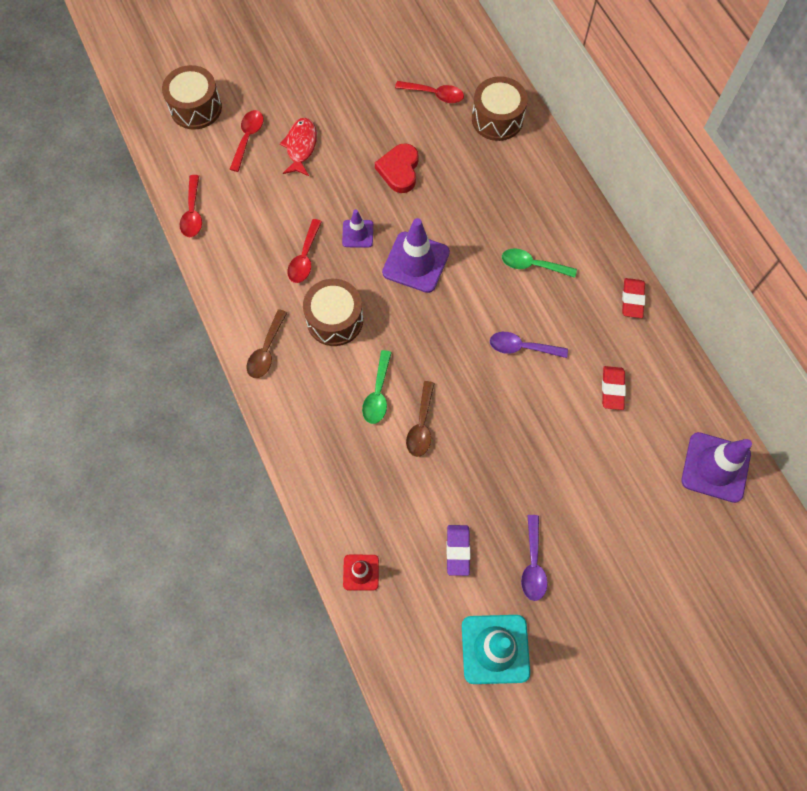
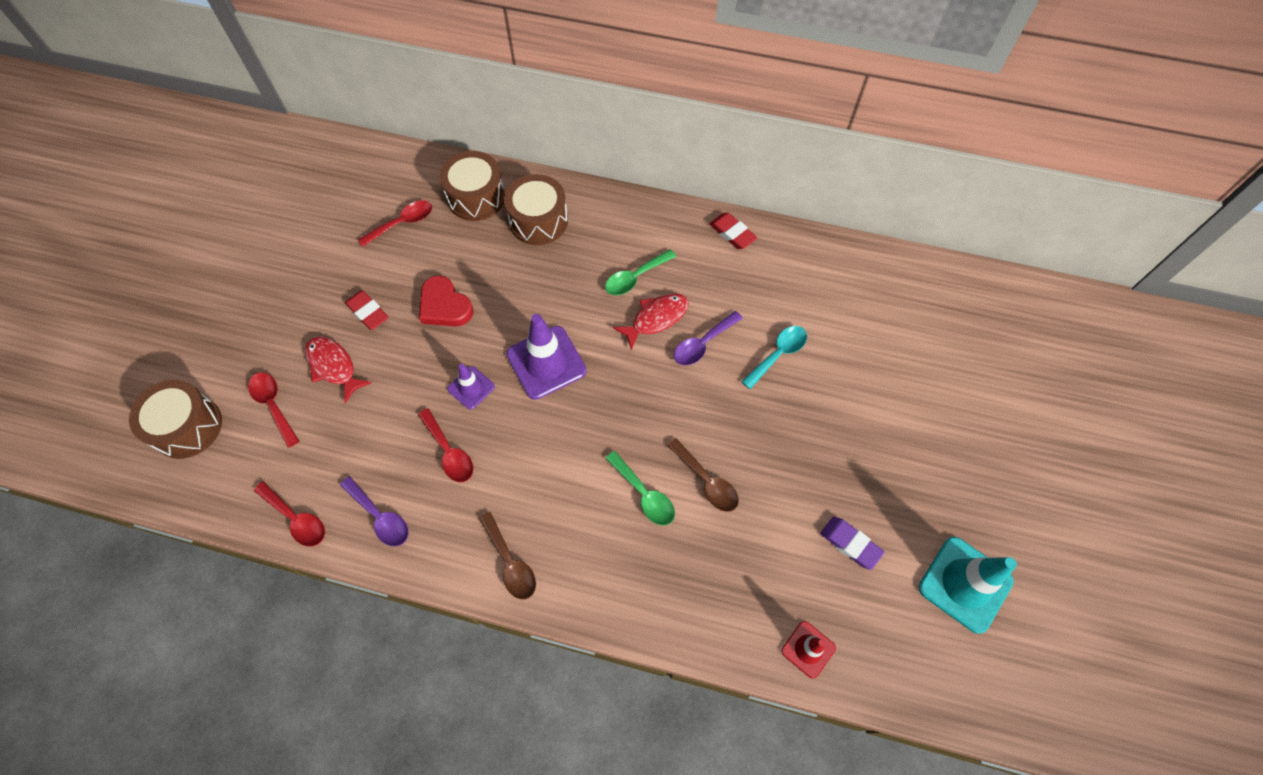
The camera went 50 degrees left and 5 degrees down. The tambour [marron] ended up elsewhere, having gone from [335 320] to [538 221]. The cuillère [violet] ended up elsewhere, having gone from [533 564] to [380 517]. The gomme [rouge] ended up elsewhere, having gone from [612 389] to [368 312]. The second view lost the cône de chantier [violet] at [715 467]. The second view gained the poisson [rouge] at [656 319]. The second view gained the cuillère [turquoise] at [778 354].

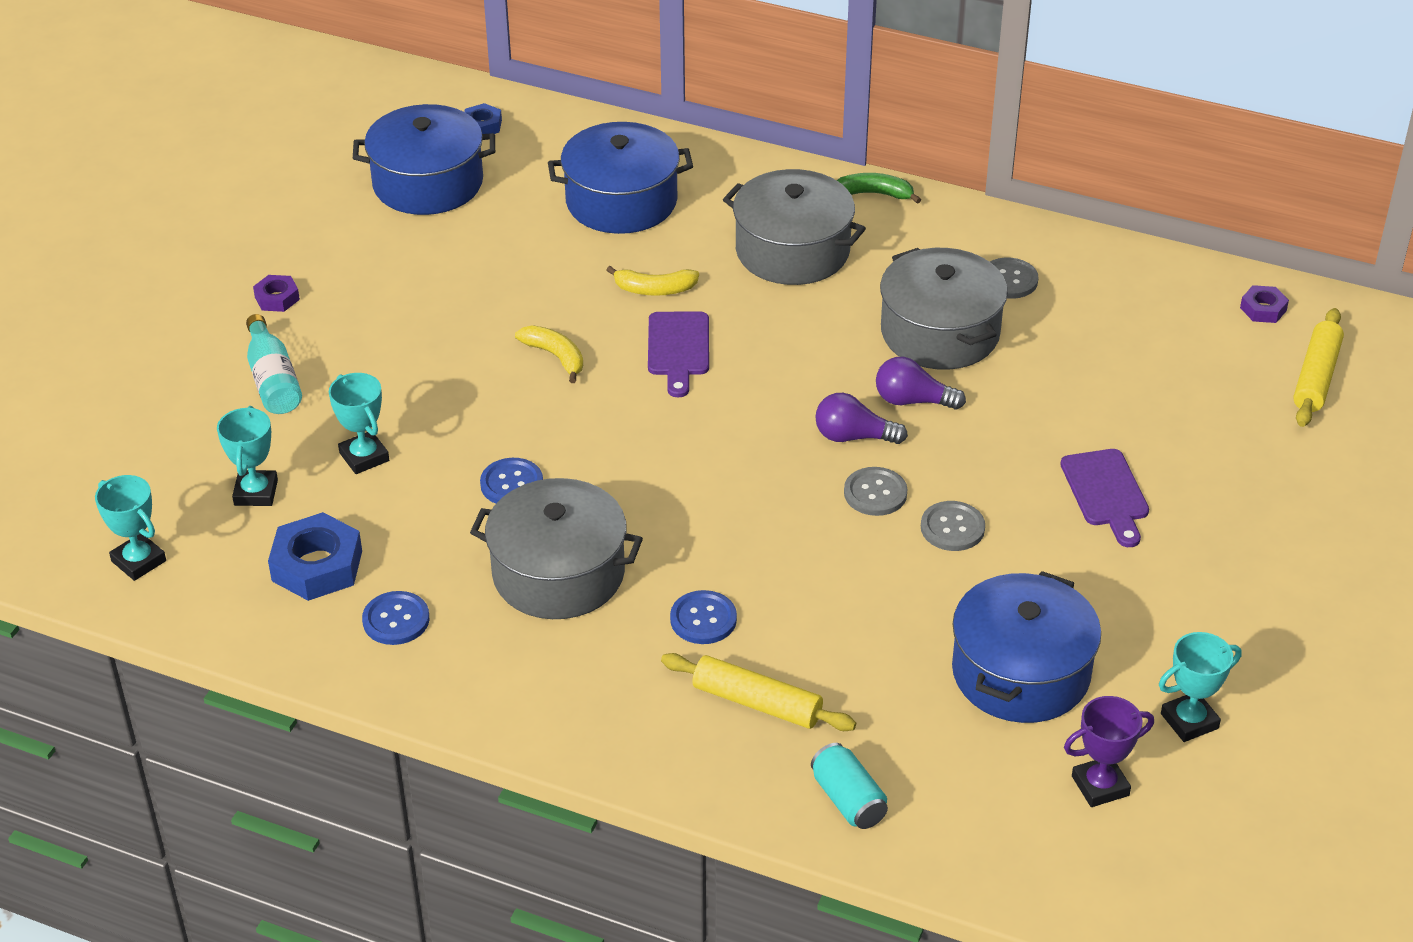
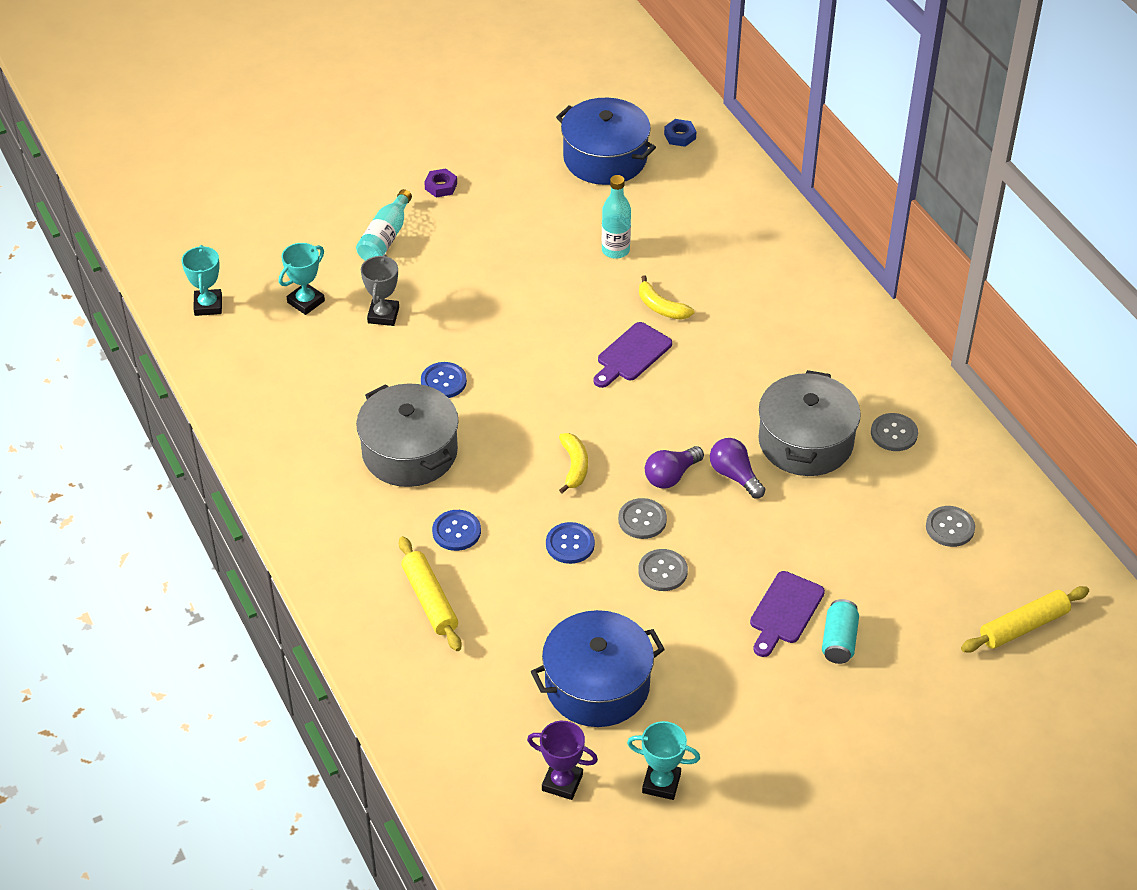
The camera went 40 degrees right and 5 degrees up. The second view lost the écrou [bleu] at [317 566]. What was the trophée [turquoise] at [364 457] turned into the trophée [gris] at [383 315]. The bouton [bleu] ended up elsewhere, having gone from [396 620] to [570 544]. The banane [jaune] ended up elsewhere, having gone from [555 357] to [574 466]. The second view lost the marmite [bleu] at [621 201]. The second view lost the marmite [gris] at [792 251]. The canette [turquoise] ended up elsewhere, having gone from [848 800] to [839 641]. The ampoule [violet] at [853 437] ended up facing another way, 90 degrees counterclockwise from before. The second view lost the banane [vert] at [874 194]. The second view lost the écrou [violet] at [1263 309]. The second view gained the bouteille [turquoise] at [615 250]. The second view gained the bouton [gris] at [950 527].

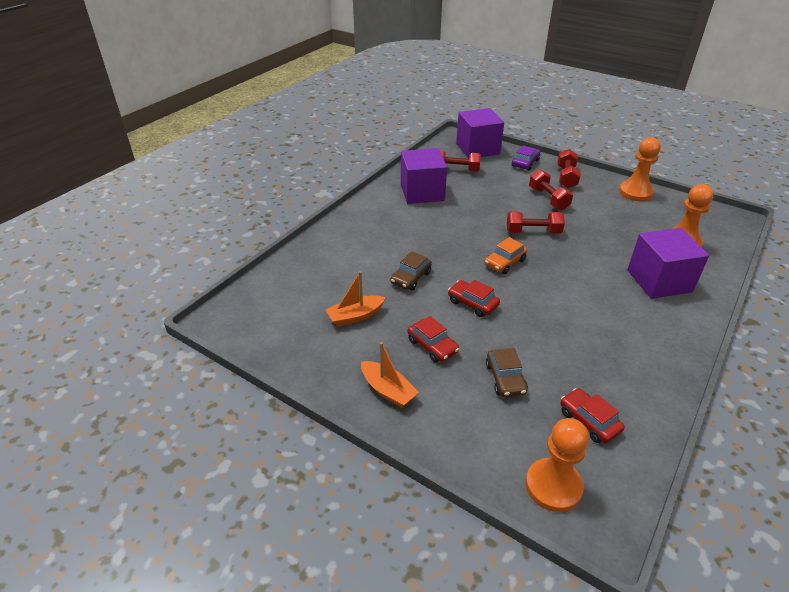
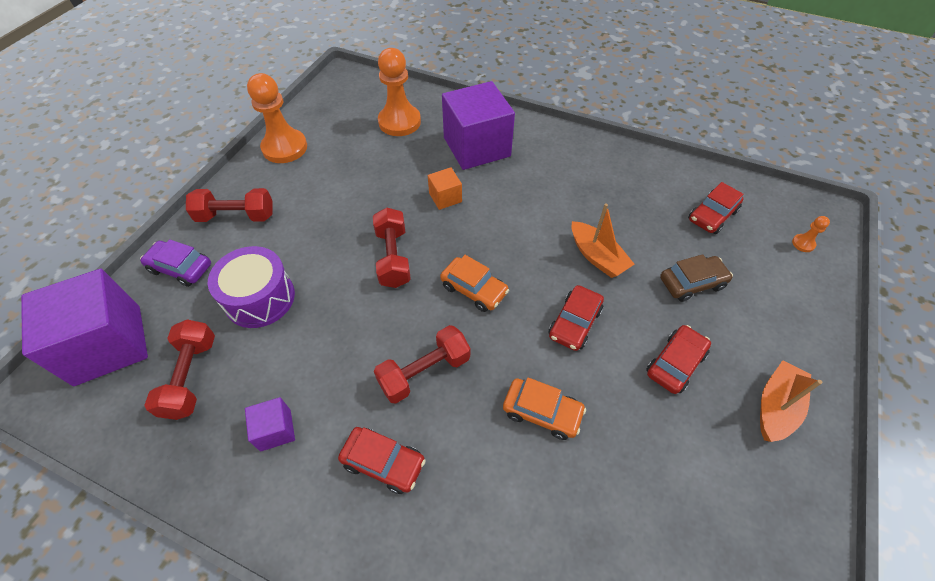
The camera went 100 degrees left and 15 degrees up. The bateau [orange] ended up elsewhere, having gone from [355 316] to [597 257]. What was the voiture [marron] at [411 278] turned into the voiture [orange] at [542 412]. The size of the cube [violet] at [422 192] changed by a factor of 0.45. The size of the pion [orange] at [553 486] changed by a factor of 0.42. The haltère [rouge] ended up elsewhere, having gone from [548 199] to [424 372]. The second view gained the tambour [violet] at [260 298]. The second view gained the voiture [rouge] at [383 462]. The second view gained the cube [orange] at [445 197].

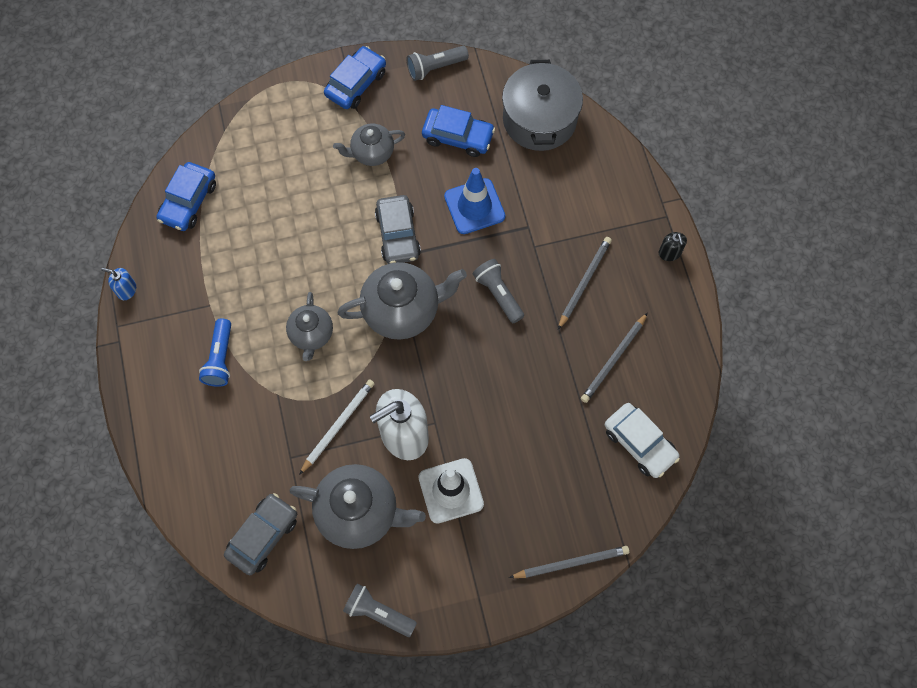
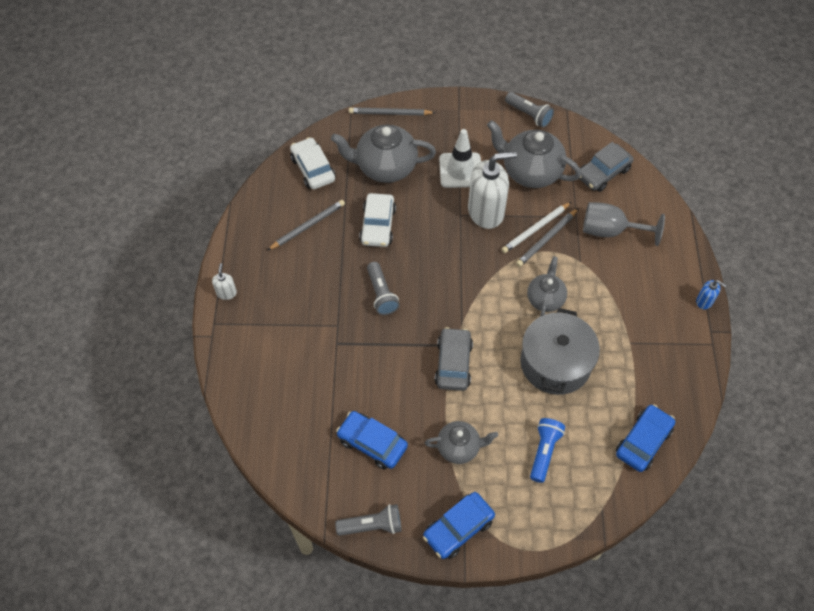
The camera went 165 degrees left and 10 degrees down. The distributeur de savon [bleu] ended up elsewhere, having gone from [126 290] to [704 301]. The lampe de poche [bleu] ended up elsewhere, having gone from [220 358] to [544 452]. The théière [gris] ended up elsewhere, having gone from [403 310] to [385 167]. The second view lost the cône de chantier [bleu] at [474 206]. The marmite [gris] ended up elsewhere, having gone from [539 119] to [555 363]. The crayon [gris] ended up elsewhere, having gone from [584 282] to [546 239]. What was the distributeur de savon [noir] at [669 253] turned into the distributeur de savon [blanc] at [226 293]. The second view gained the voiture [blanc] at [378 225]. The second view gained the verre à pied [gris] at [610 231].

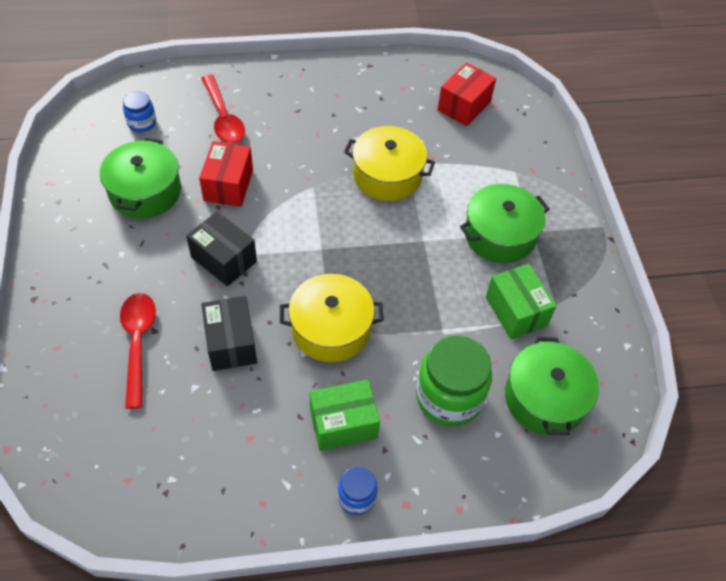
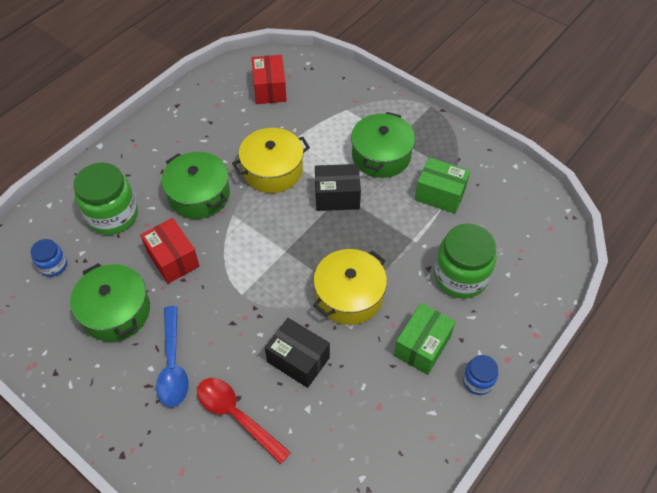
The camera went 40 degrees left and 0 degrees up. The boîte [noir] ended up elsewhere, having gone from [224 259] to [337 196]. Where the cuillère [rouge] stood at [223 117], the bocal [vert] came to stand at [113 215]. The marmite [vert] ended up elsewhere, having gone from [545 398] to [199 195]. The second view gained the cuillère [bleu] at [173 364].

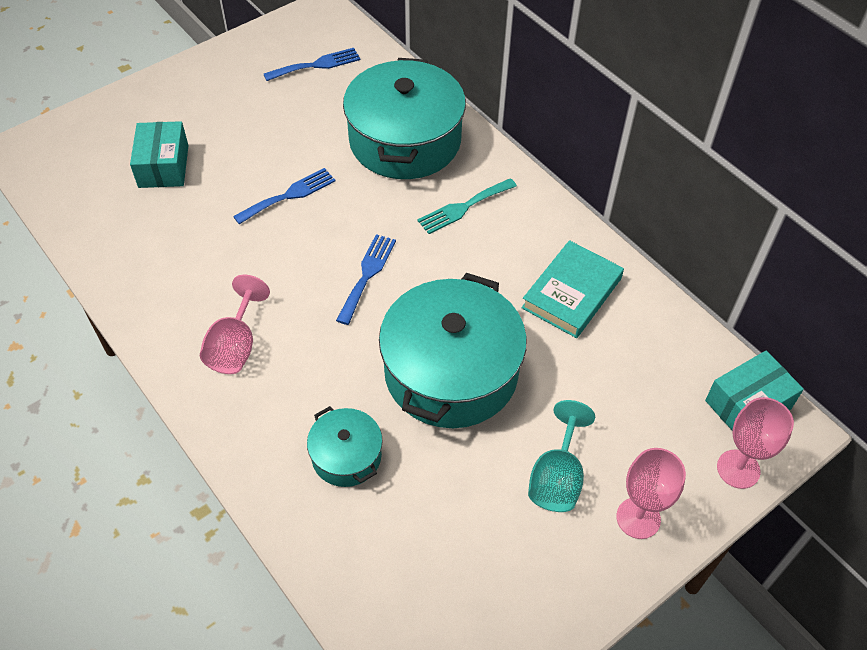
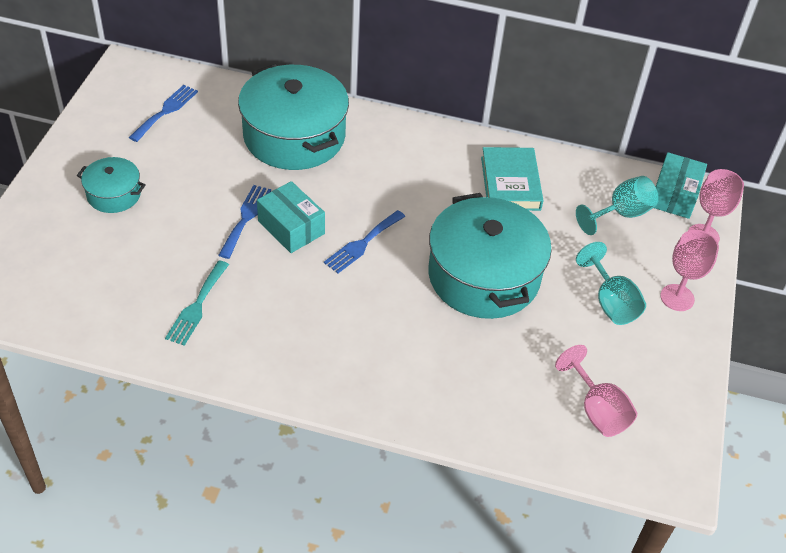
The camera went 40 degrees left and 5 degrees down. The boîte [turquoise] ended up elsewhere, having gone from [163 166] to [291 227]. The verre à pied [rose] ended up elsewhere, having gone from [235 346] to [597 410]. The marmite [turquoise] ended up elsewhere, having gone from [346 456] to [114 194]. The fourchette [bleu] at [367 275] ended up facing another way, 120 degrees counterclockwise from before. The fourchette [turquoise] ended up elsewhere, having gone from [463 207] to [197 306]. The second view gained the verre à pied [turquoise] at [621 214].

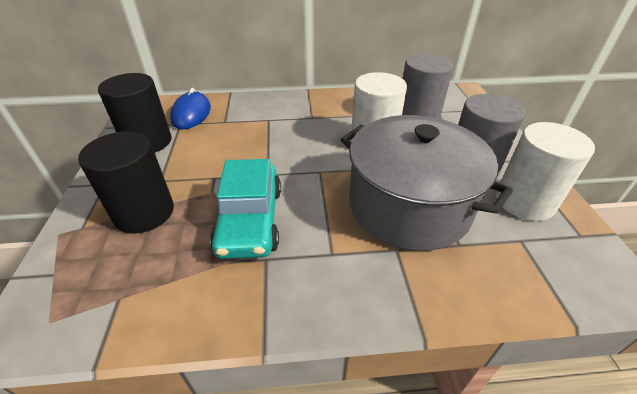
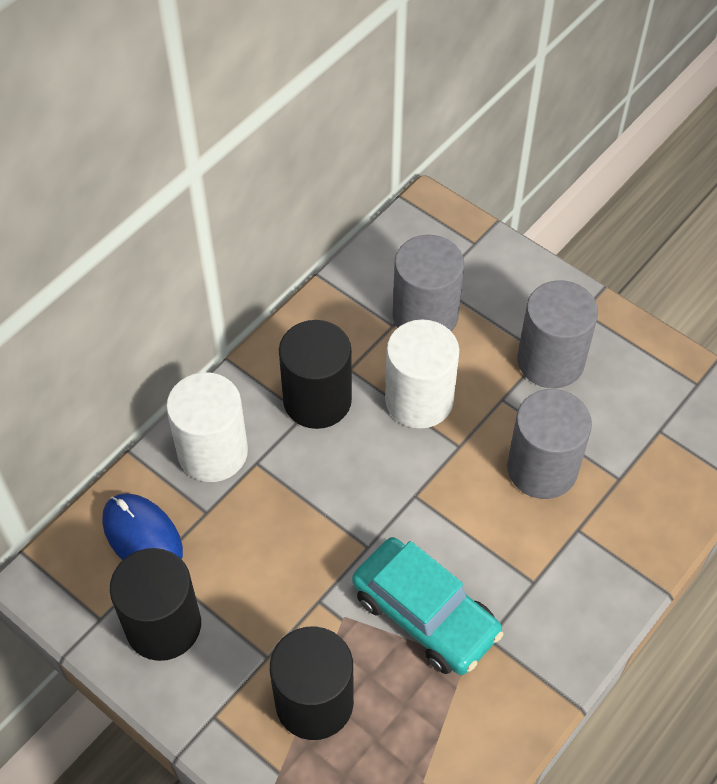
The camera went 45 degrees left and 15 degrees up. Where the marmite [gris] stood at [409 206], the cylindre [gris] came to stand at [542 468]. The cylindre [blanc] ended up elsewhere, having gone from [524 201] to [212 452]. The second view gained the cylindre [noir] at [317 400].

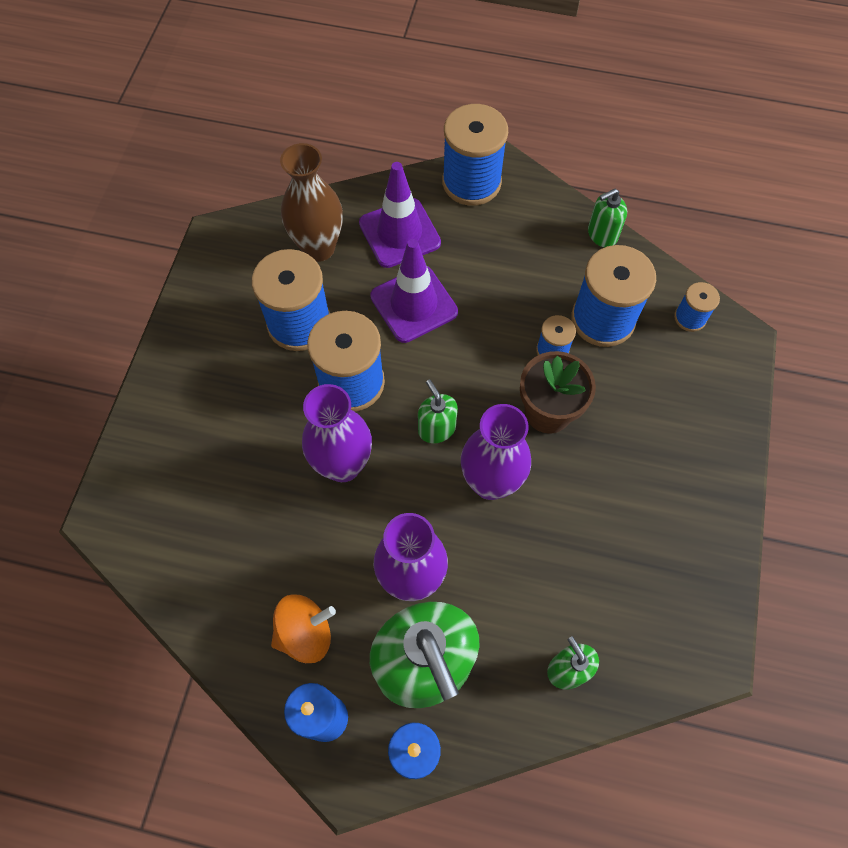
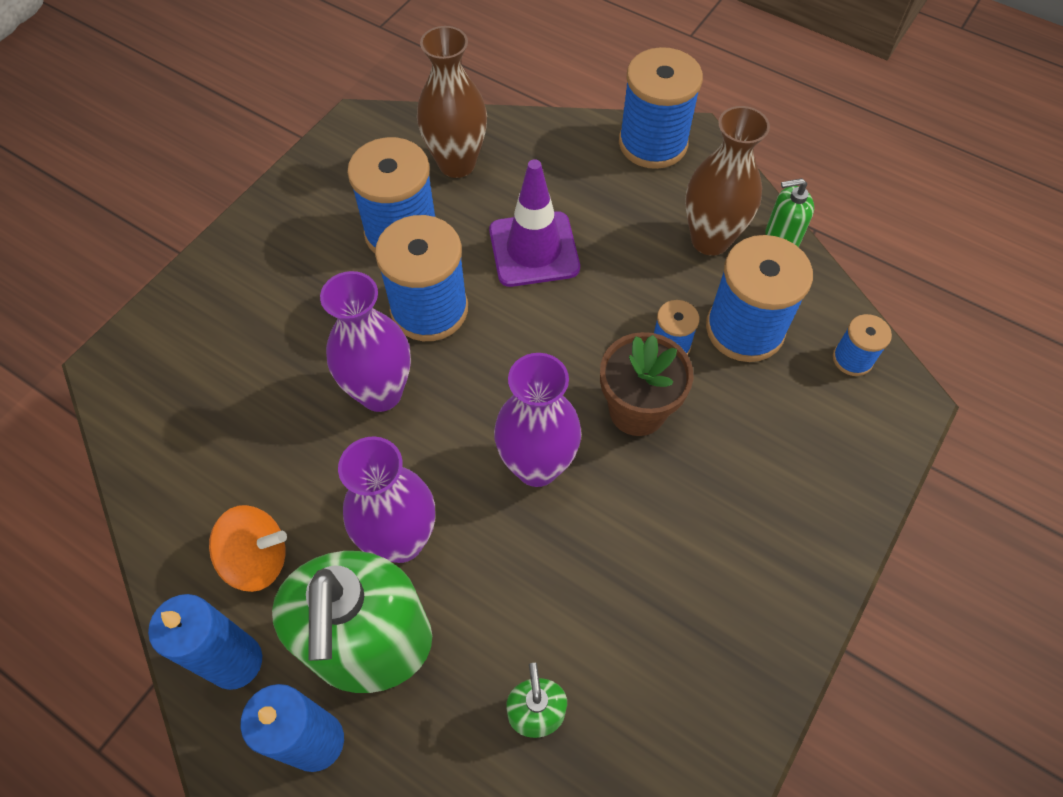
The camera went 20 degrees right and 5 degrees down. The second view lost the cône de chantier [violet] at [399 233]. The second view lost the distributeur de savon [vert] at [436 428]. The second view gained the vase [marron] at [710 240].

